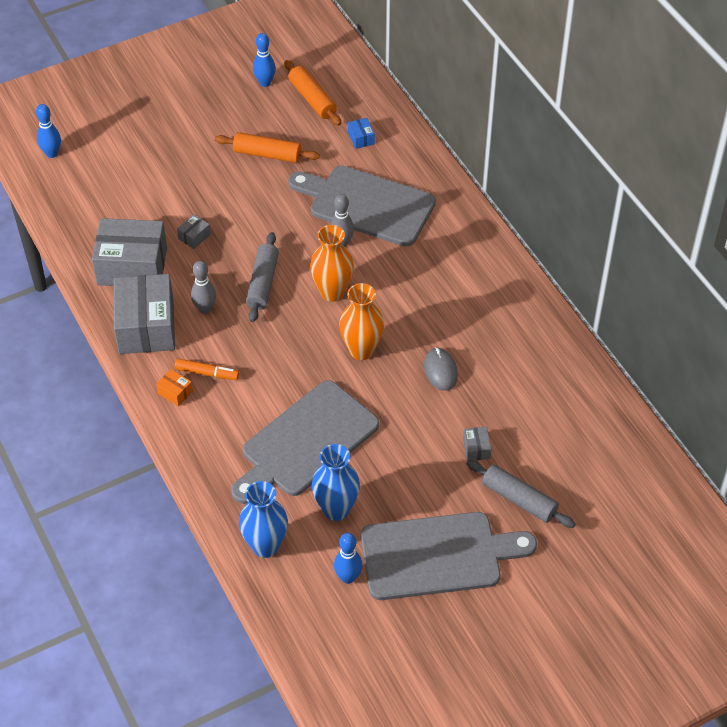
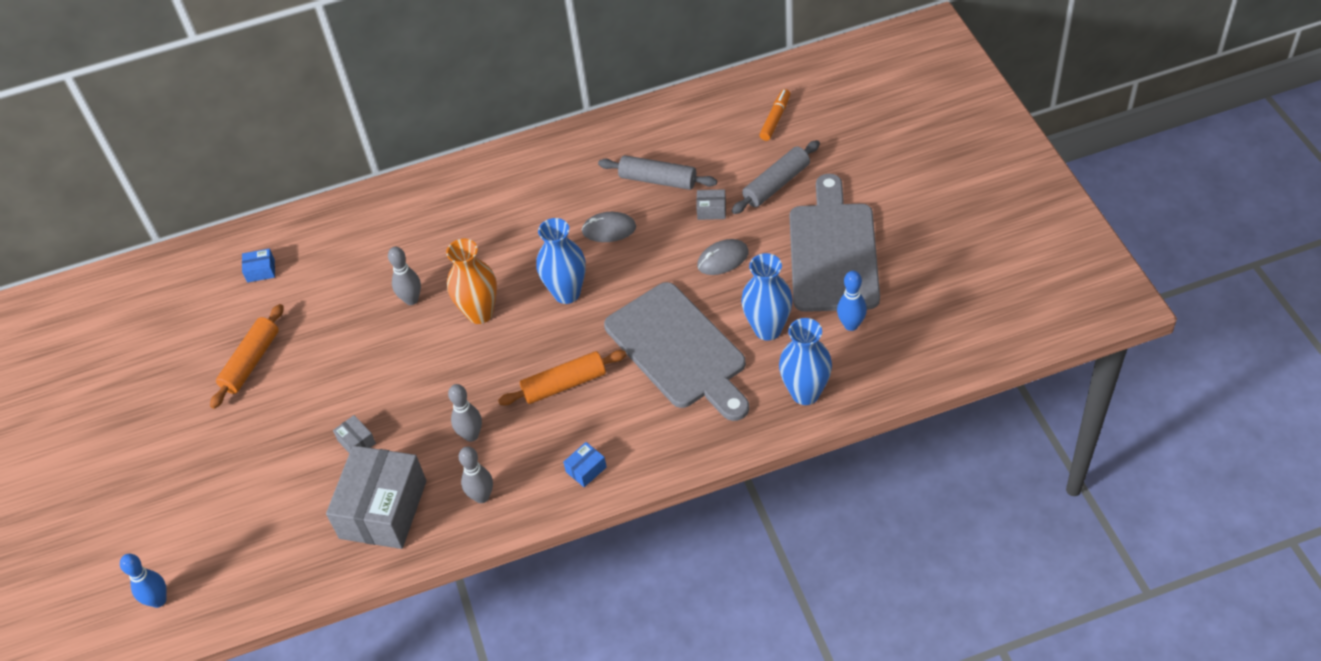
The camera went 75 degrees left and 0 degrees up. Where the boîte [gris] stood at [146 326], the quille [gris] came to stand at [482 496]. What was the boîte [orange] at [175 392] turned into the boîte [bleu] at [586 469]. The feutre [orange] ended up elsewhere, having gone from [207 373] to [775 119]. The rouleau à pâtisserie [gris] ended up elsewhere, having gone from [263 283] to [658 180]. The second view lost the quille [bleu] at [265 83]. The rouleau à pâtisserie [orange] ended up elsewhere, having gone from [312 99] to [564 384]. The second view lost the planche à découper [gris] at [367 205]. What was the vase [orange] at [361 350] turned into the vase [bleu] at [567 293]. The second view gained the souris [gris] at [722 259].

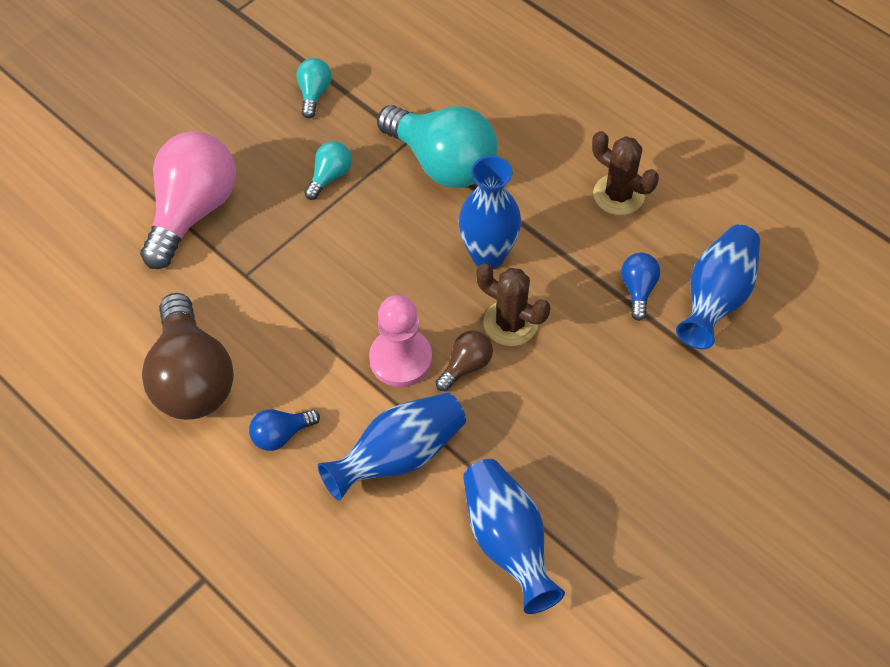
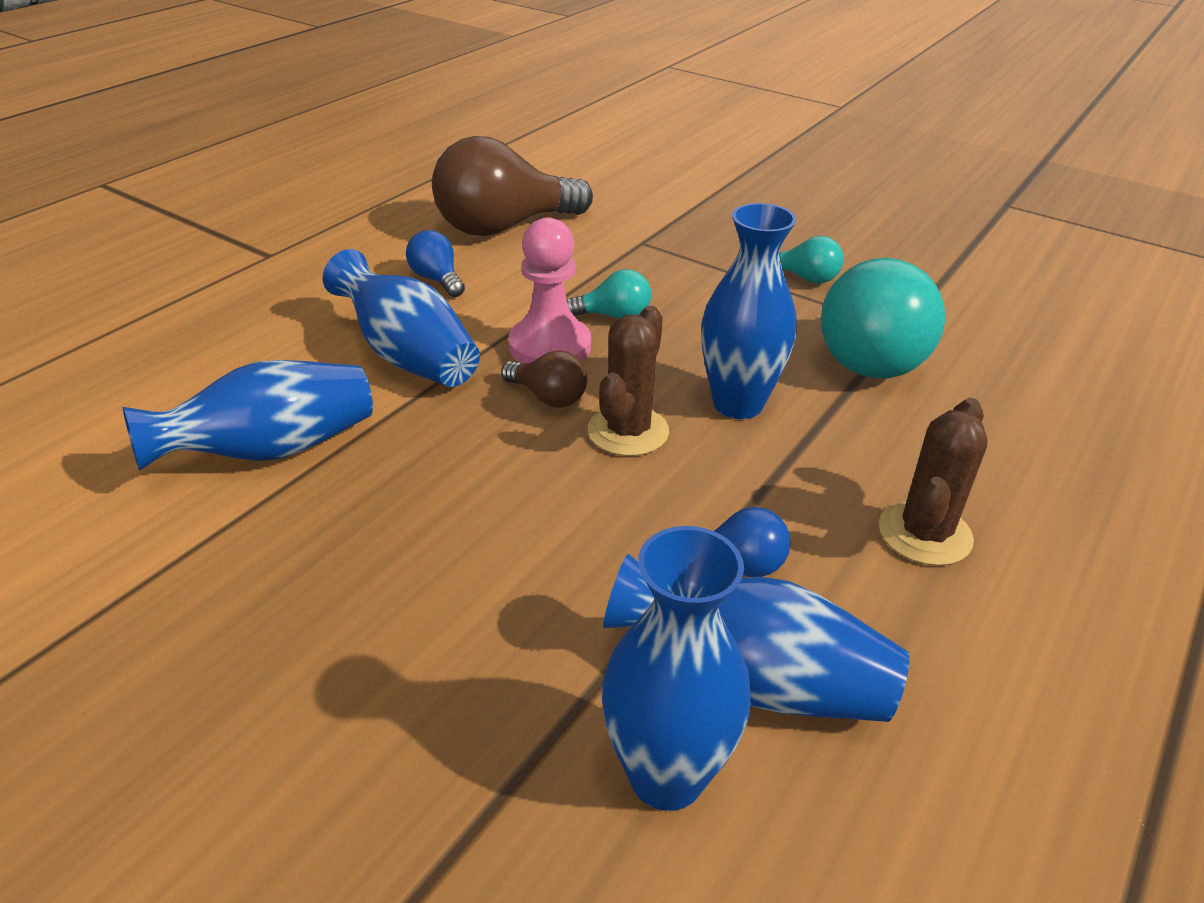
The camera went 80 degrees right and 20 degrees down. The second view lost the ampoule [rose] at [193 211]. The ampoule [turquoise] ended up elsewhere, having gone from [314 94] to [613 316]. The second view gained the vase [bleu] at [666 776].

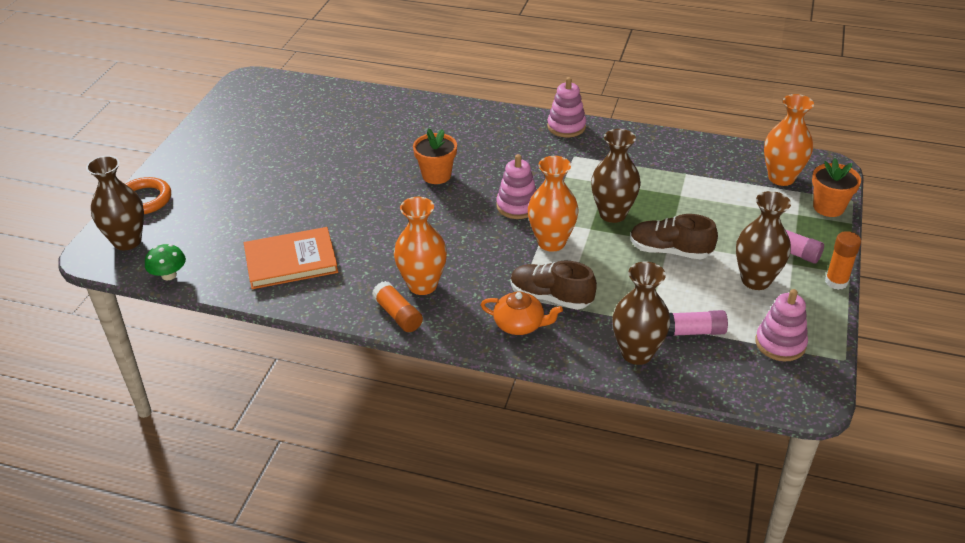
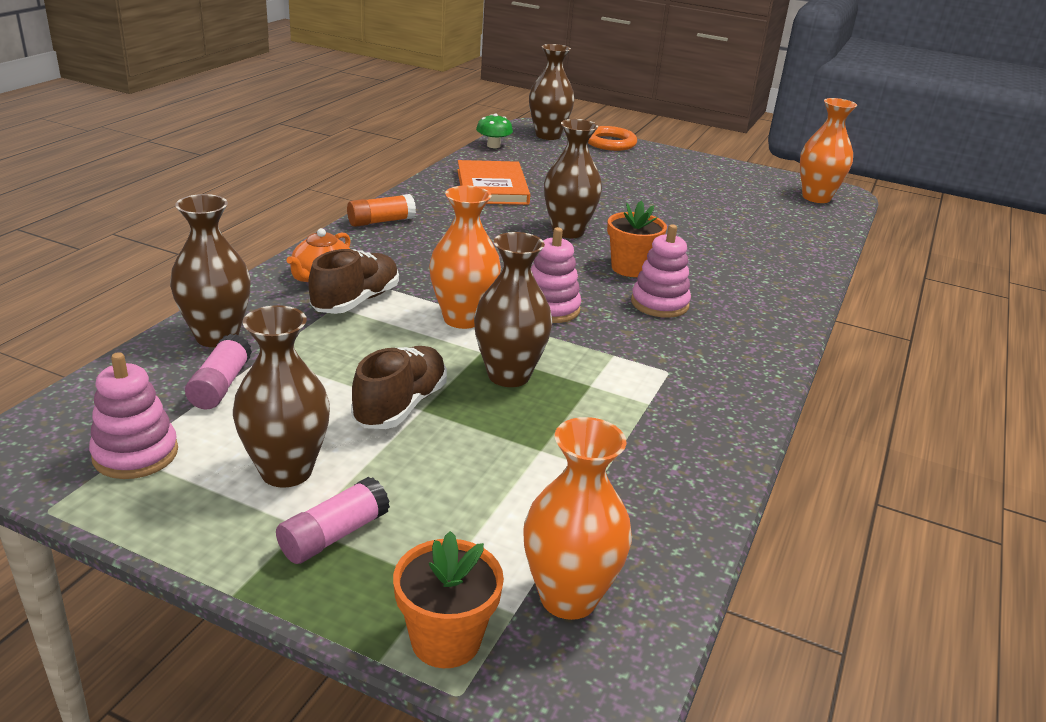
The camera went 95 degrees right and 10 degrees down. The vase [orange] ended up elsewhere, having gone from [422 285] to [816 197]. The jouet à empiler [rose] ended up elsewhere, having gone from [566 127] to [659 304]. The second view lost the bâton de colle [orange] at [836 282]. The second view gained the vase [marron] at [568 231].

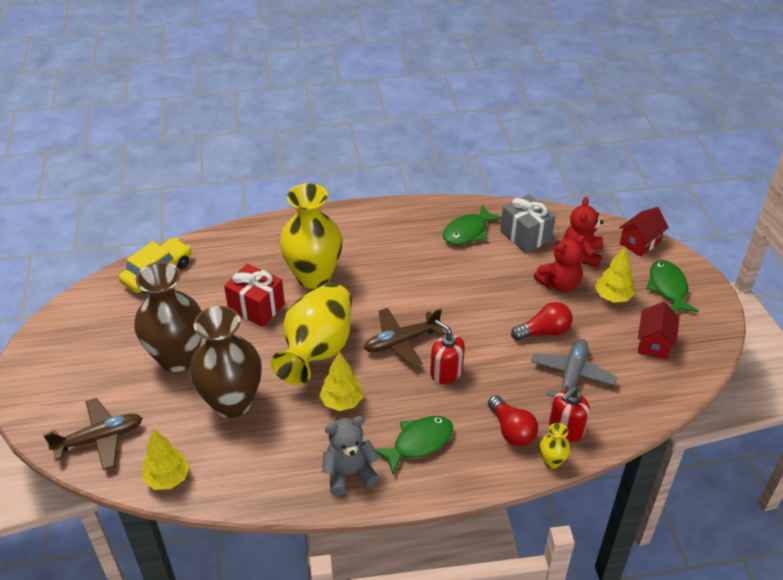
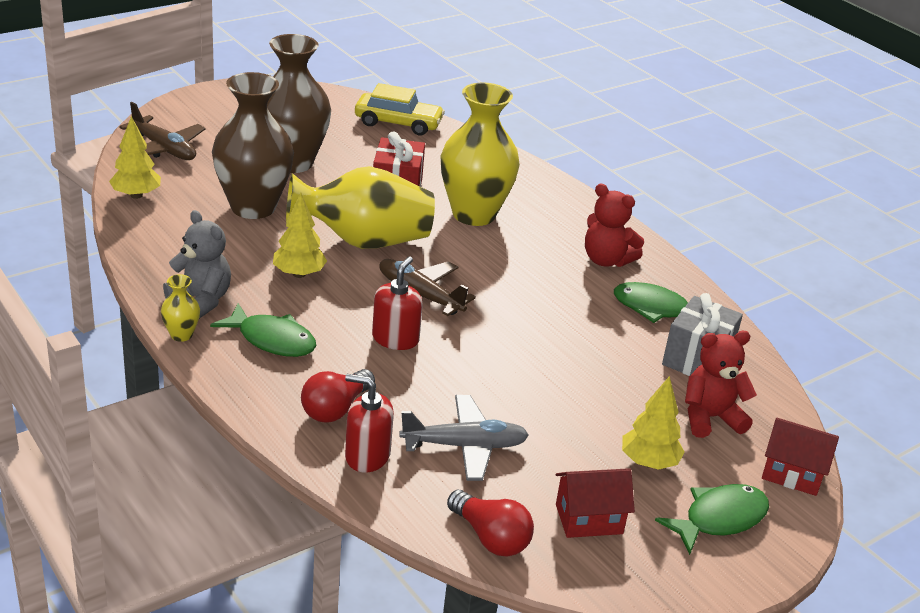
The camera went 60 degrees right and 10 degrees down. The ampoule [rouge] ended up elsewhere, having gone from [544 332] to [490 537]. The ours en peluche [rouge] ended up elsewhere, having gone from [559 284] to [606 260]. The vase [jaune] ended up elsewhere, having gone from [552 461] to [181 335].

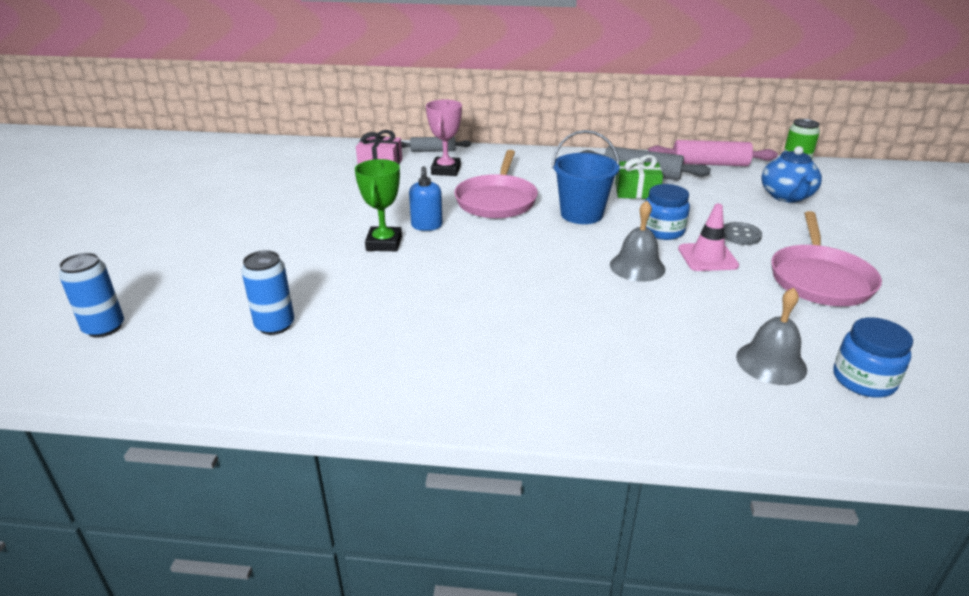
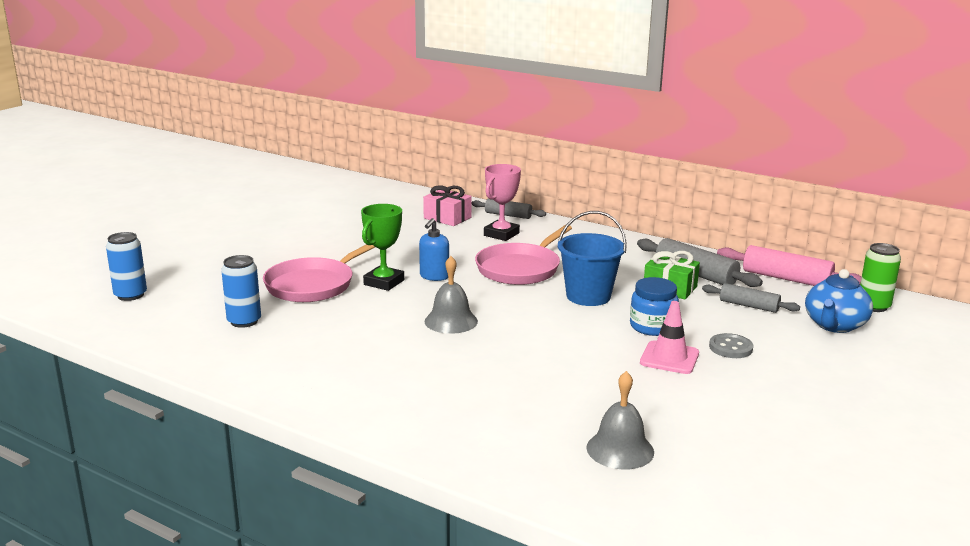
The camera went 25 degrees right and 10 degrees down. The cloche [gris] ended up elsewhere, having gone from [637 267] to [451 321]. The poêle [rose] ended up elsewhere, having gone from [820 279] to [313 285]. The second view lost the bocal [bleu] at [863 380]. The second view gained the rouleau à pâtisserie [gris] at [749 306].

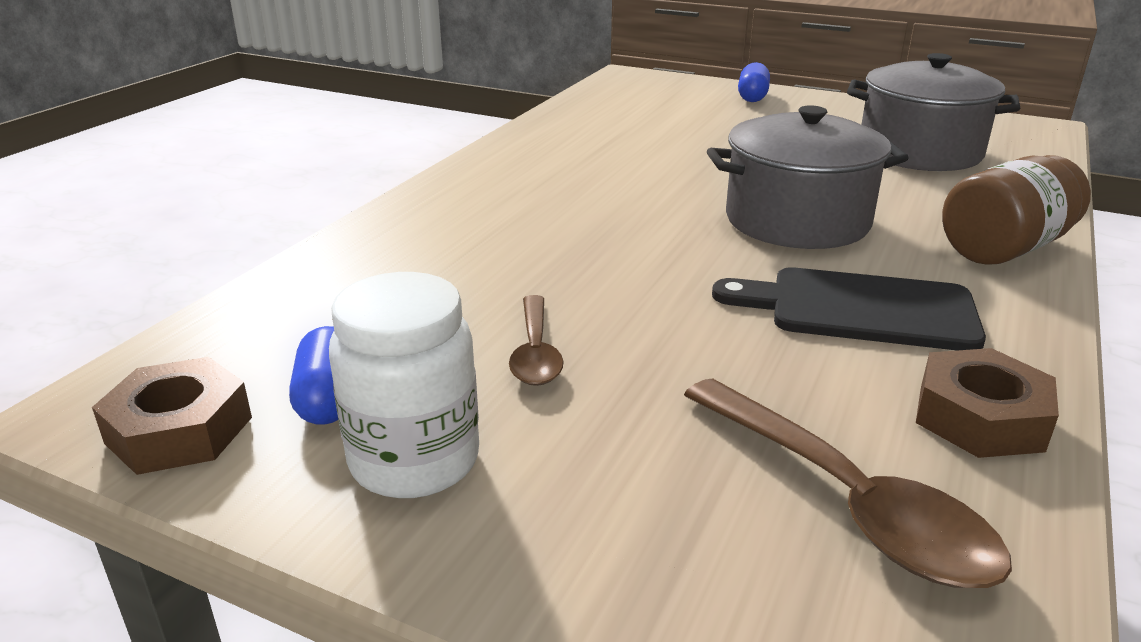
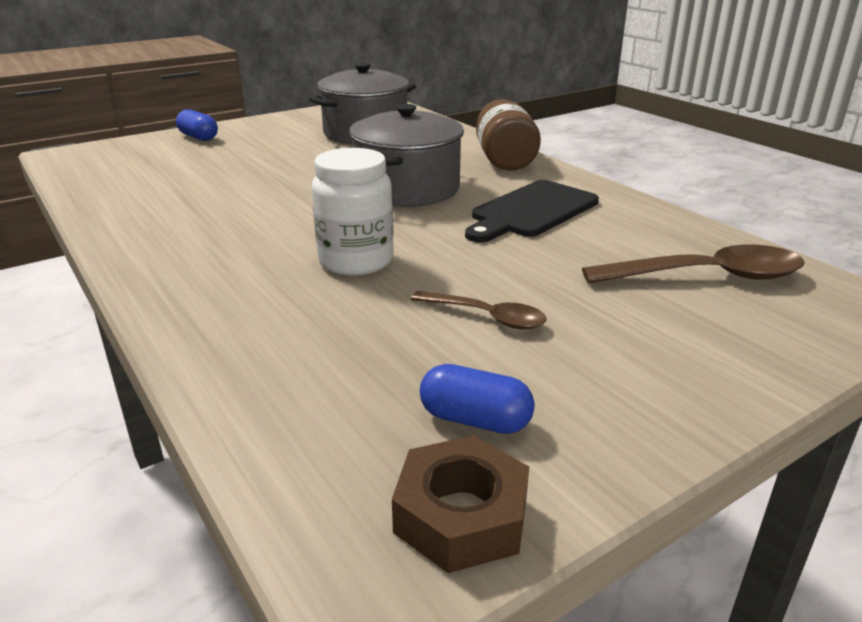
The camera went 60 degrees left and 0 degrees up. The bocal [blanc] ended up elsewhere, having gone from [414 461] to [356 261]. The second view lost the écrou [marron] at [980 417].

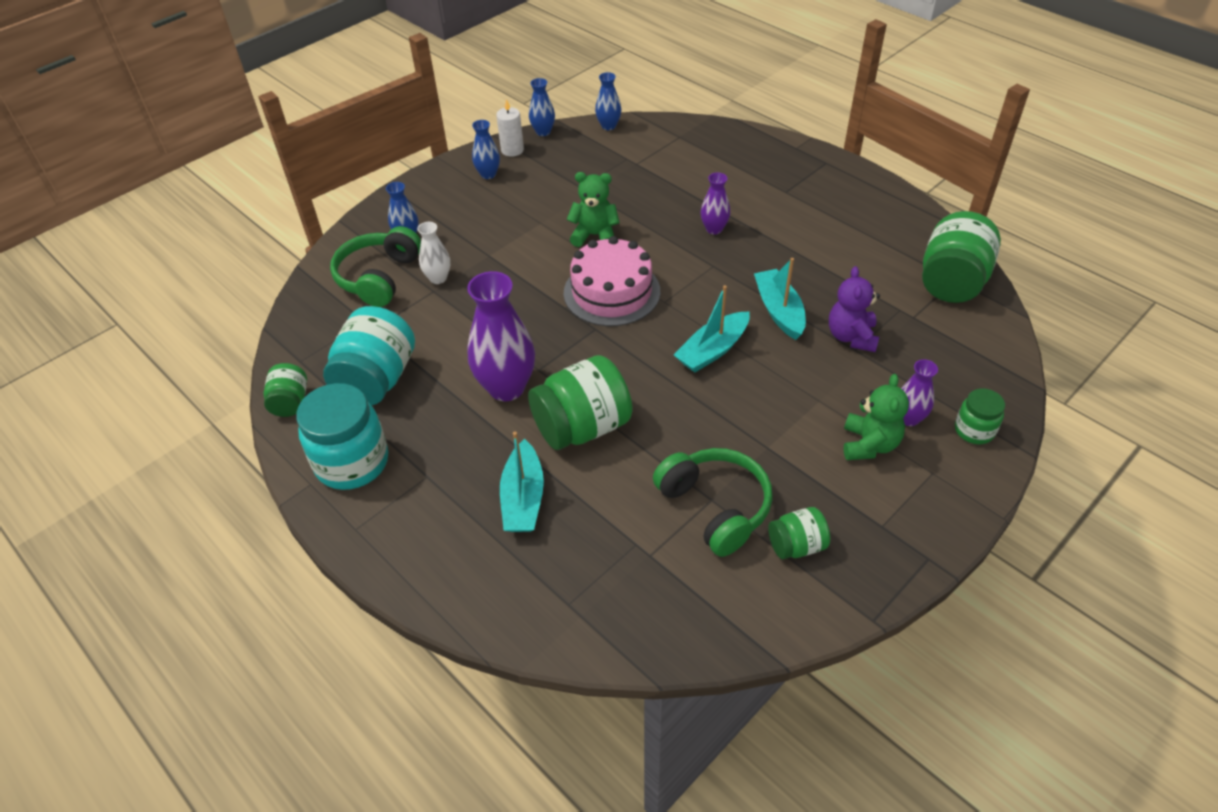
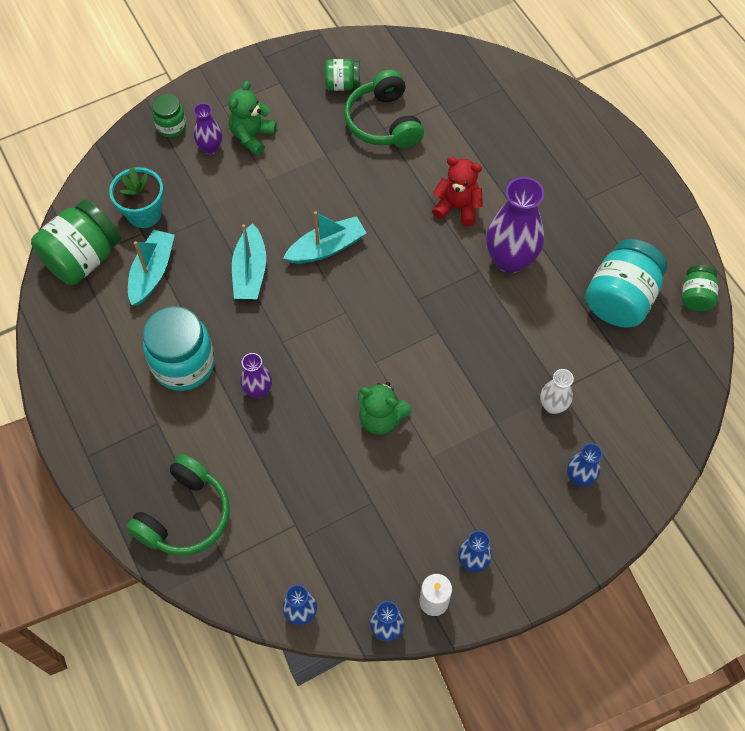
The camera went 165 degrees left and 15 degrees up. The bocal [turquoise] ended up elsewhere, having gone from [352 462] to [183 364]. The casque audio [vert] ended up elsewhere, having gone from [379 277] to [185 515]. The bateau [turquoise] ended up elsewhere, having gone from [523 498] to [152 272]. Where the bocal [vert] stood at [582 427], the ours en peluche [rouge] came to stand at [457 207]. The second view lost the gâteau [rose] at [612 292]. The second view lost the ours en peluche [violet] at [851 337]. The second view gained the pot de fleurs [turquoise] at [144 213].

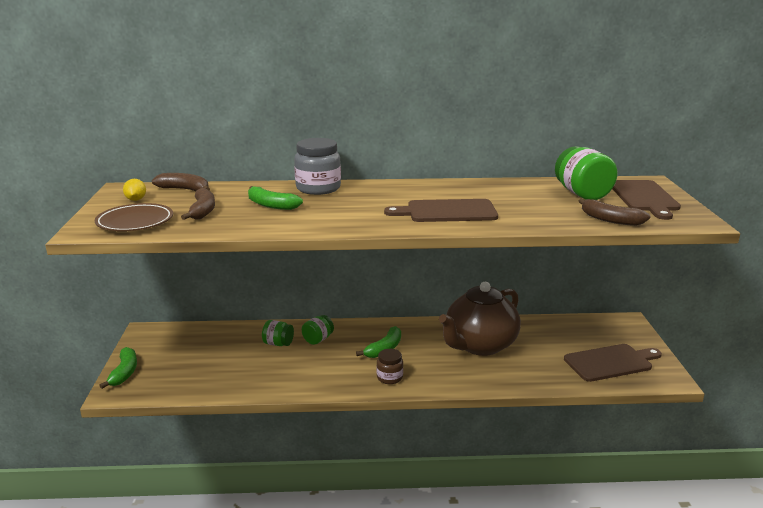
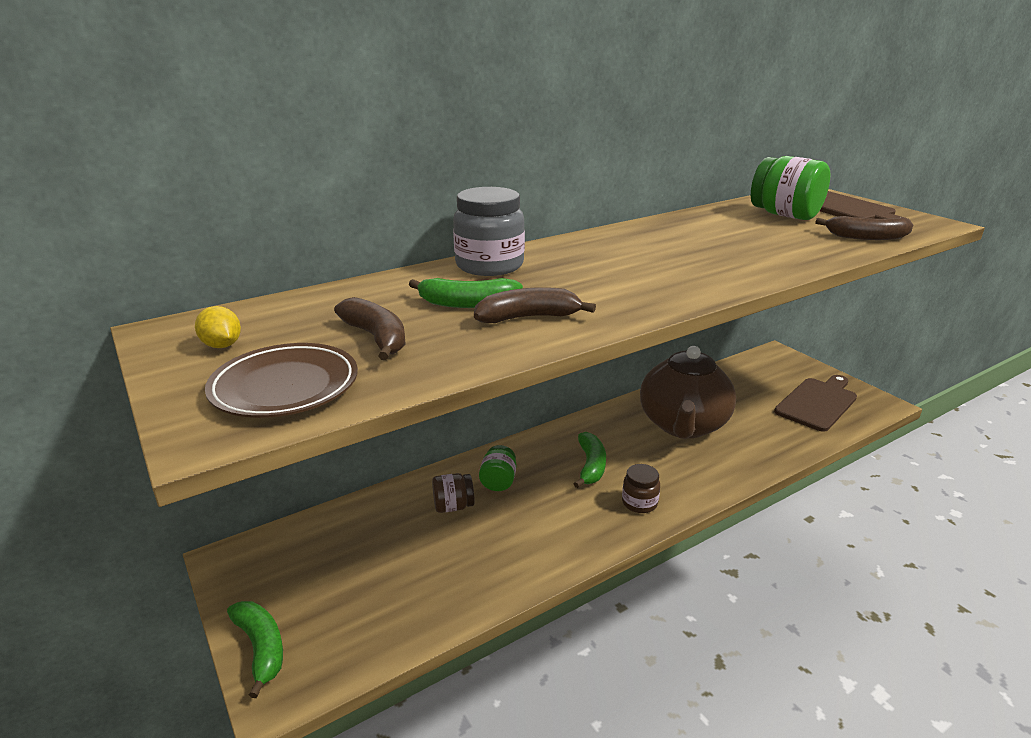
The camera went 30 degrees left and 5 degrees up. The banane [marron] ended up elsewhere, having gone from [184 189] to [528 317]. What was the bocal [vert] at [278 344] turned into the bocal [marron] at [453 506]. The second view lost the planche à découper [marron] at [447 212].

